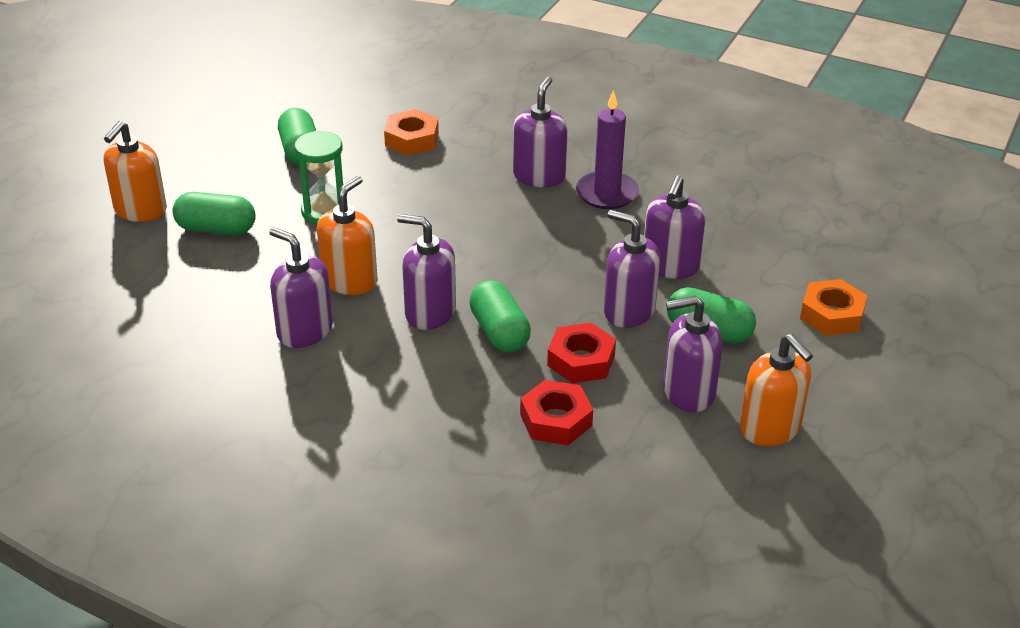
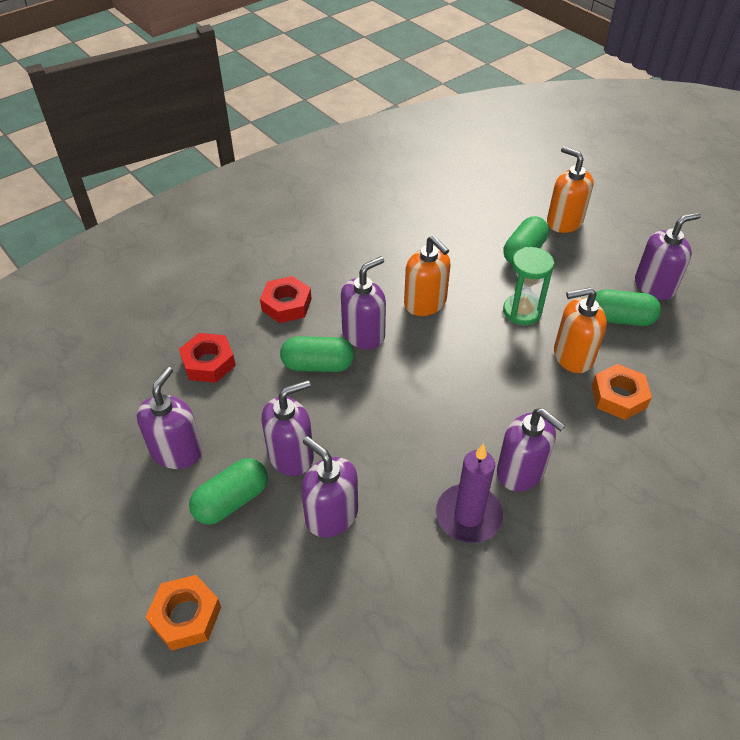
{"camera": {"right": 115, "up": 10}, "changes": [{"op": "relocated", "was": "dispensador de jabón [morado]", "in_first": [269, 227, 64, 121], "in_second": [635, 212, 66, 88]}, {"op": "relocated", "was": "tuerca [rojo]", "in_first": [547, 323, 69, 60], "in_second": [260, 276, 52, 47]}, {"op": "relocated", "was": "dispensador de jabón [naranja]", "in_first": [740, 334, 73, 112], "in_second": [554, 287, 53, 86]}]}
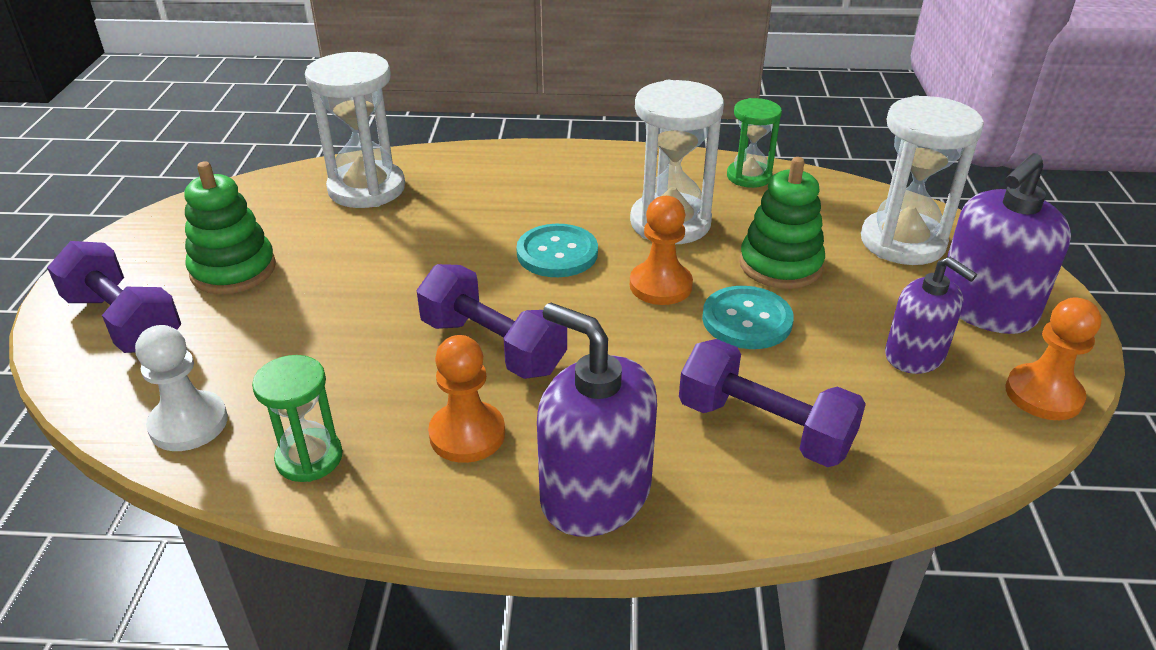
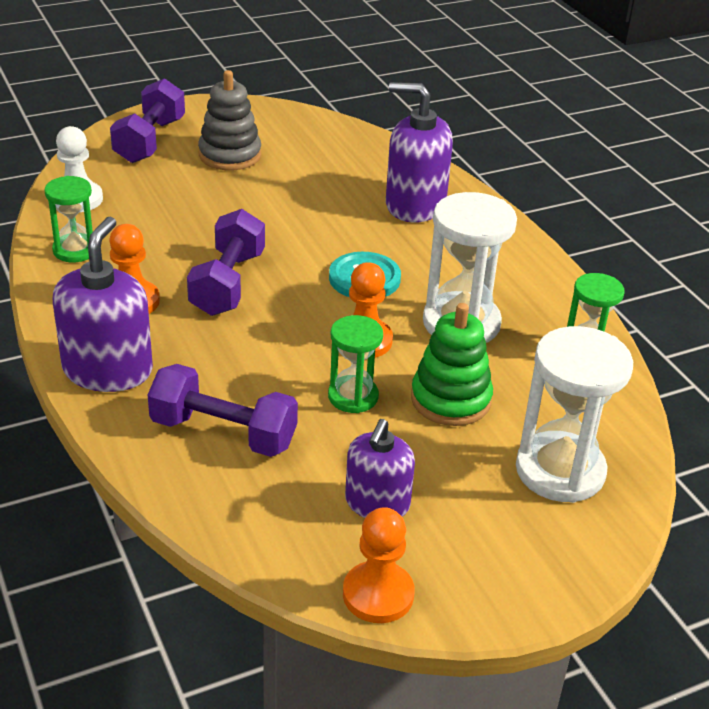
{"camera": {"right": 60, "up": 0}, "changes": [{"op": "colour", "was": "juguete apilable [verde]", "now": "juguete apilable [gris]", "in_first": [184, 161, 92, 133], "in_second": [198, 70, 63, 100]}, {"op": "missing", "was": "reloj de arena [blanco]", "in_first": [305, 52, 100, 156]}, {"op": "spun", "was": "mancuerna [morado]", "in_first": [679, 339, 187, 128], "in_second": [148, 364, 150, 93], "clockwise": -75}, {"op": "exchanged", "was": "botón [turquesa]", "now": "reloj de arena [verde]", "in_first": [702, 286, 92, 63], "in_second": [328, 315, 55, 98]}, {"op": "relocated", "was": "dispensador de jabón [morado]", "in_first": [944, 153, 127, 181], "in_second": [386, 82, 67, 141]}]}
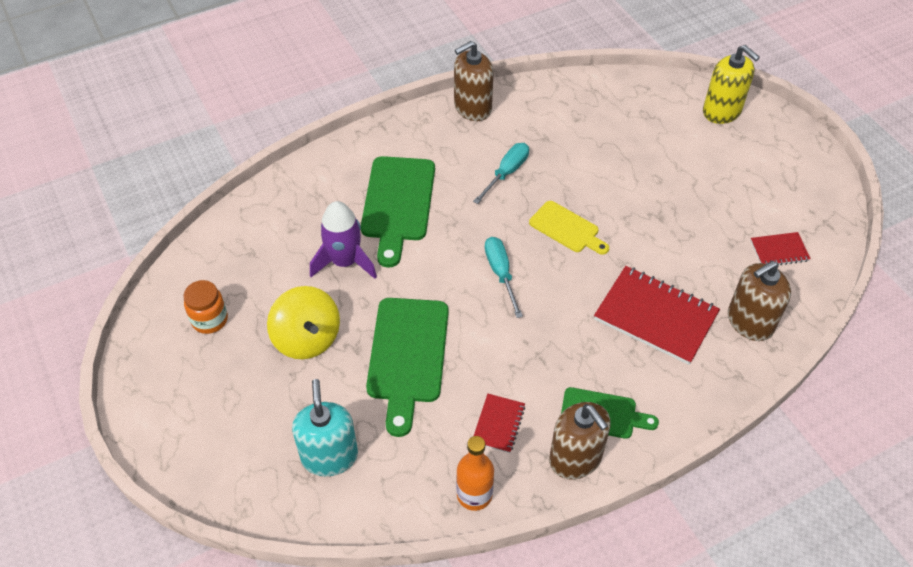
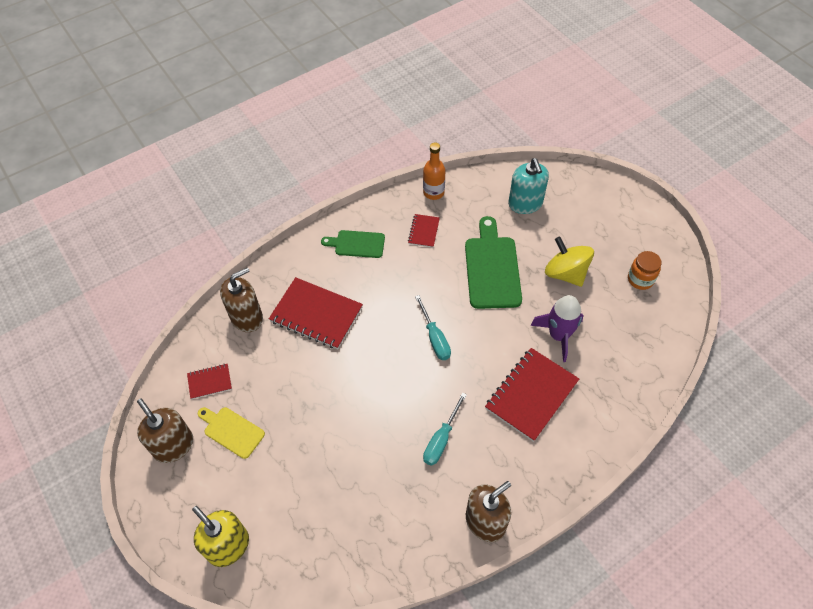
{"camera": {"right": 175, "up": 5}, "changes": [{"op": "exchanged", "was": "tabla de cortar [verde]", "now": "cuaderno [rojo]", "in_first": [361, 156, 74, 112], "in_second": [485, 348, 94, 94]}, {"op": "relocated", "was": "tabla de cortar [amarillo]", "in_first": [529, 201, 80, 54], "in_second": [198, 407, 67, 52]}, {"op": "relocated", "was": "dispensador de jabón [marrón]", "in_first": [549, 402, 62, 78], "in_second": [137, 399, 56, 64]}]}
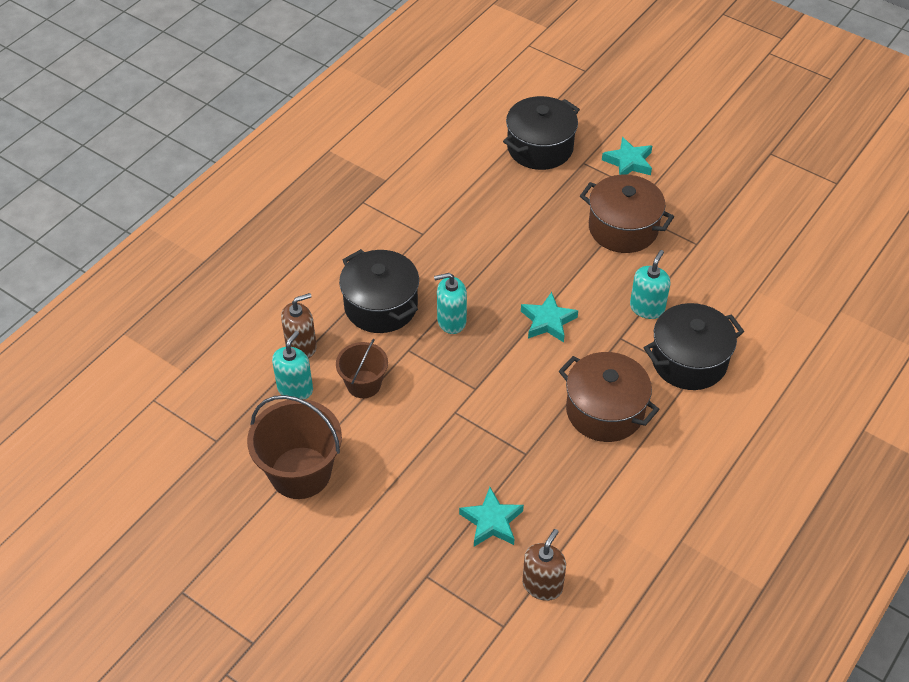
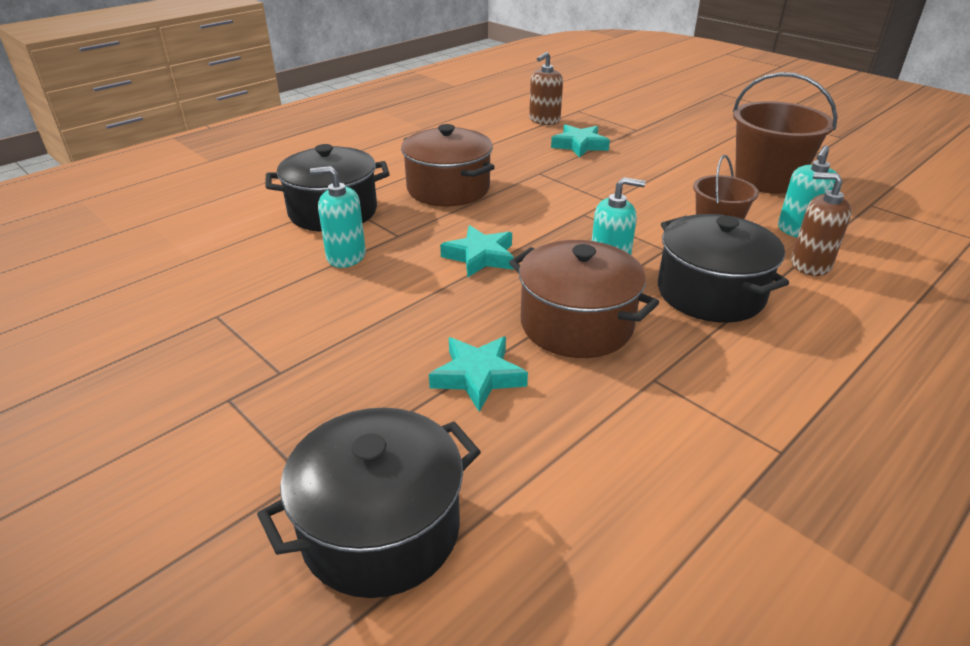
{"camera": {"right": -170, "up": -15}, "changes": [{"op": "spun", "was": "dispensador de jabón [marrón]", "in_first": [281, 293, 36, 65], "in_second": [791, 172, 61, 104], "clockwise": 45}, {"op": "relocated", "was": "olla [marrón]", "in_first": [580, 174, 94, 79], "in_second": [509, 240, 150, 118]}, {"op": "relocated", "was": "estrella [turquesa]", "in_first": [602, 137, 50, 38], "in_second": [429, 337, 99, 75]}, {"op": "spun", "was": "dispensador de jabón [turquesa]", "in_first": [630, 250, 40, 69], "in_second": [310, 166, 56, 102], "clockwise": 60}]}
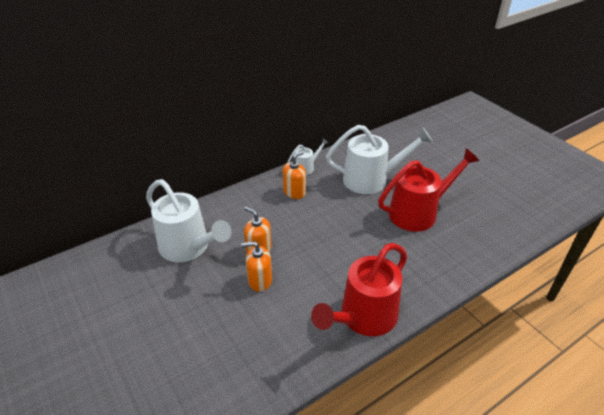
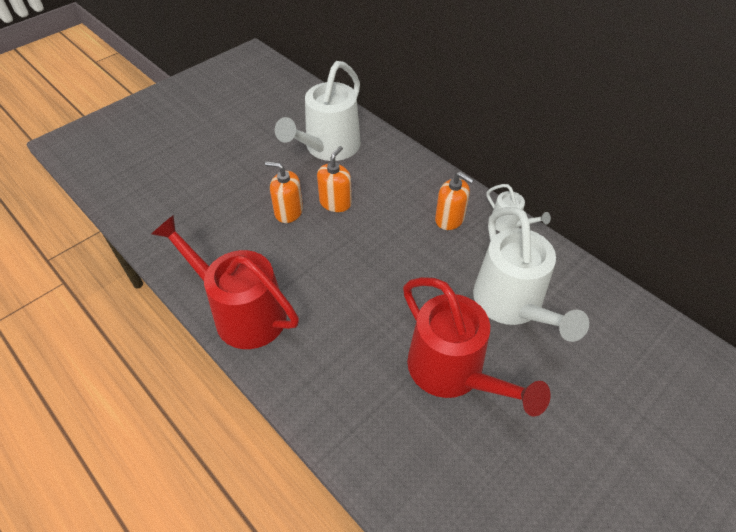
{"camera": {"right": 80, "up": 10}, "changes": [{"op": "spun", "was": "dispensador de jabón [naranja]", "in_first": [242, 241, 30, 51], "in_second": [265, 161, 38, 62], "clockwise": -60}]}
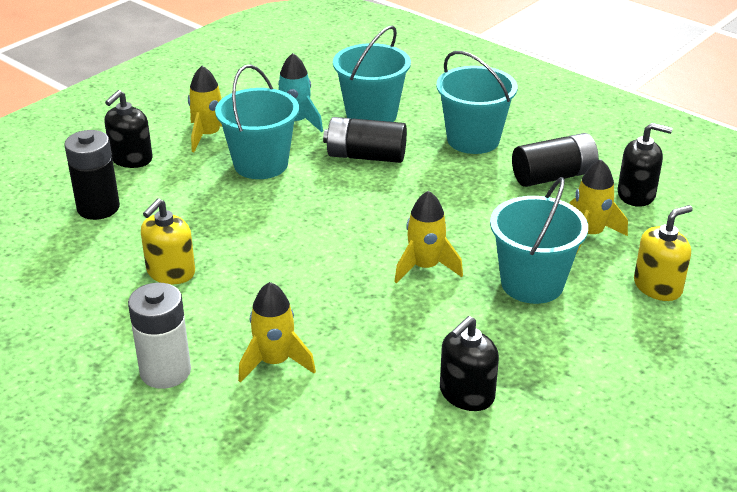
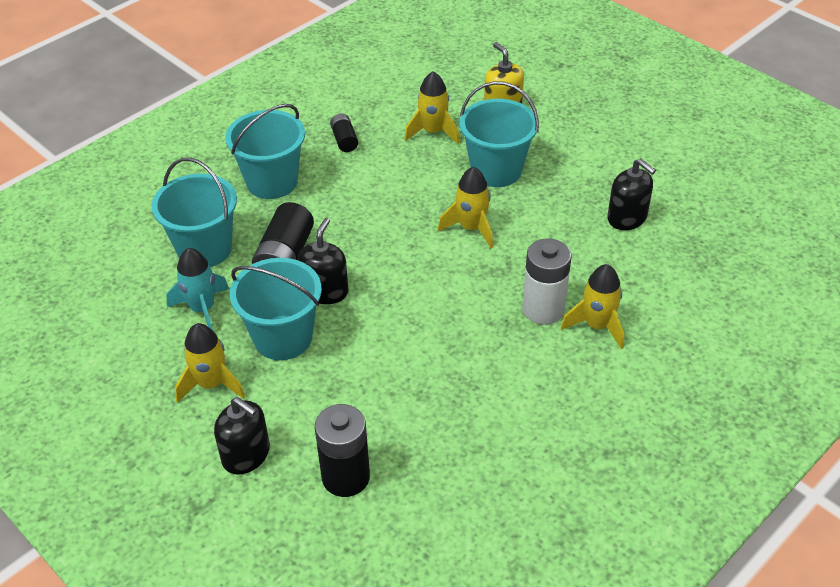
{"camera": {"right": -85, "up": 10}, "changes": [{"op": "relocated", "was": "pila [blanco]", "in_first": [128, 283, 63, 106], "in_second": [522, 238, 50, 87]}, {"op": "missing", "was": "dispensador de jabón [amarillo]", "in_first": [141, 198, 54, 86]}, {"op": "size", "was": "pila [negro]", "in_first": [512, 133, 87, 54], "in_second": [330, 114, 28, 38], "ratio": 0.56}, {"op": "relocated", "was": "dispensador de jabón [negro]", "in_first": [618, 123, 54, 84], "in_second": [298, 218, 51, 86]}]}
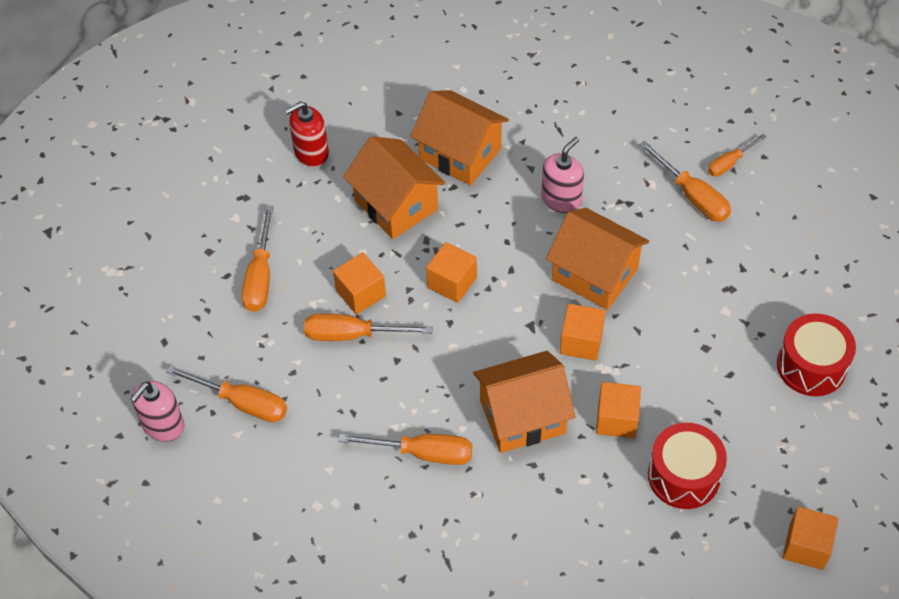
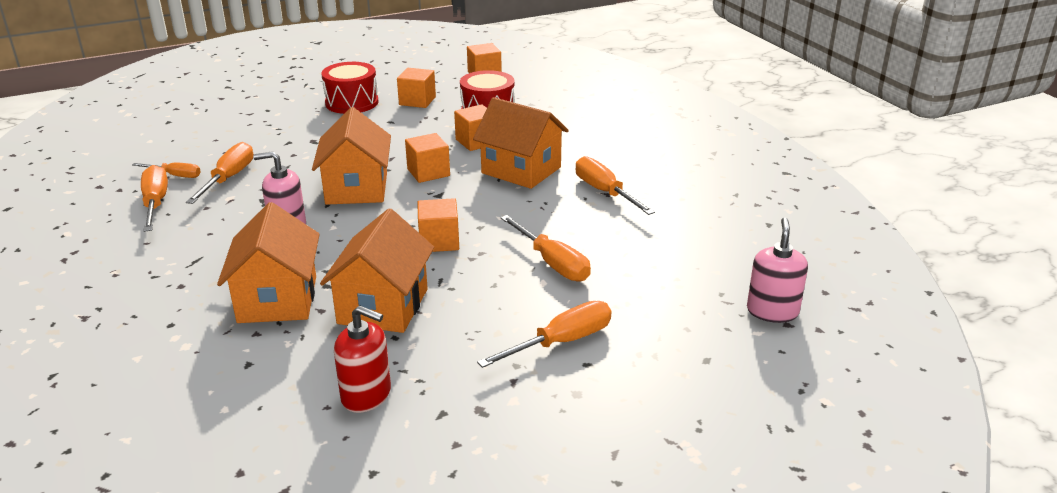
{"camera": {"right": -130, "up": -25}, "changes": [{"op": "spun", "was": "dispensador de jabón [rosa]", "in_first": [130, 381, 54, 61], "in_second": [747, 217, 61, 106], "clockwise": -75}, {"op": "relocated", "was": "destornillador [naranja]", "in_first": [166, 365, 121, 57], "in_second": [141, 165, 27, 67]}, {"op": "relocated", "was": "cubo [naranja]", "in_first": [333, 252, 53, 62], "in_second": [397, 68, 39, 40]}]}
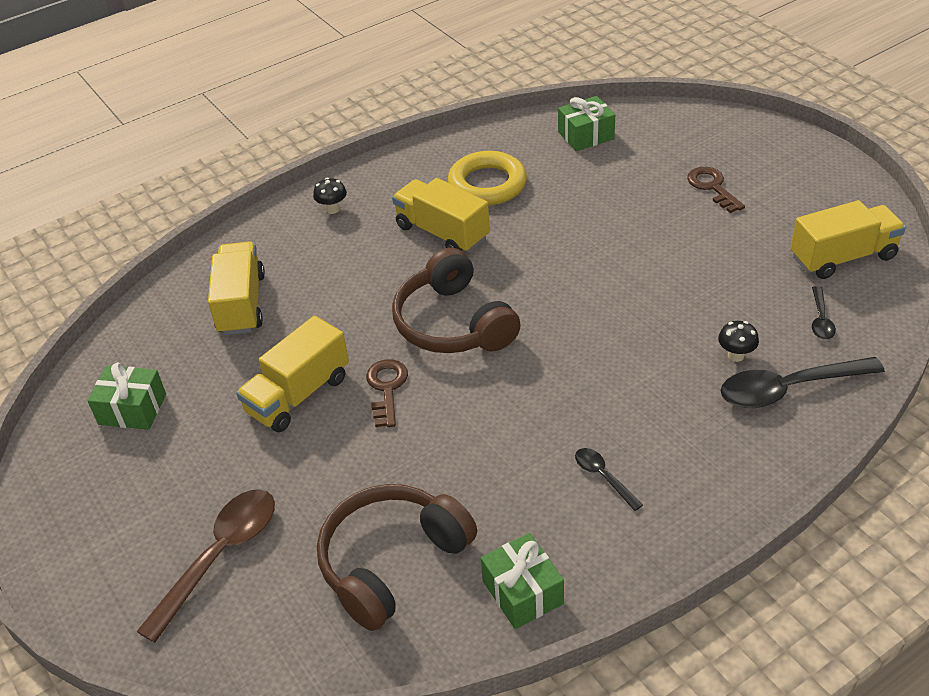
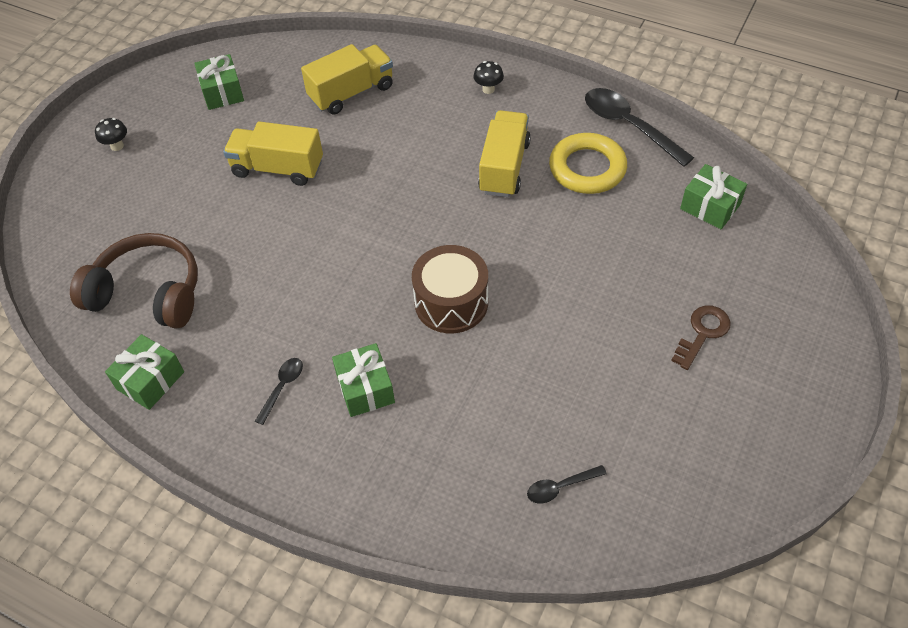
{"camera": {"right": 60, "up": 10}, "changes": [{"op": "missing", "was": "cuchara [marrón]", "in_first": [136, 489, 139, 154]}, {"op": "missing", "was": "llave [marrón]", "in_first": [366, 359, 42, 68]}, {"op": "missing", "was": "auriculares [marrón]", "in_first": [392, 247, 129, 106]}, {"op": "relocated", "was": "seta [negro]", "in_first": [718, 321, 41, 41], "in_second": [95, 118, 32, 33]}, {"op": "relocated", "was": "cuchara [negro]", "in_first": [721, 357, 164, 51], "in_second": [585, 88, 109, 79]}, {"op": "missing", "was": "camión [amarillo]", "in_first": [791, 200, 115, 79]}, {"op": "appeared", "now": "regalo [verde]", "in_second": [332, 343, 63, 74]}, {"op": "appeared", "now": "tambor [marrón]", "in_second": [412, 245, 76, 88]}]}
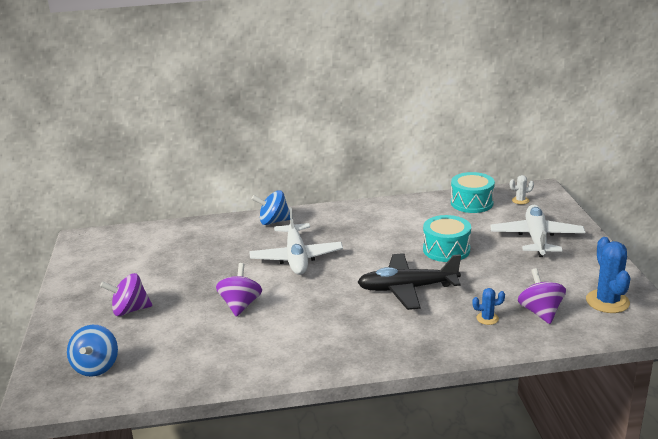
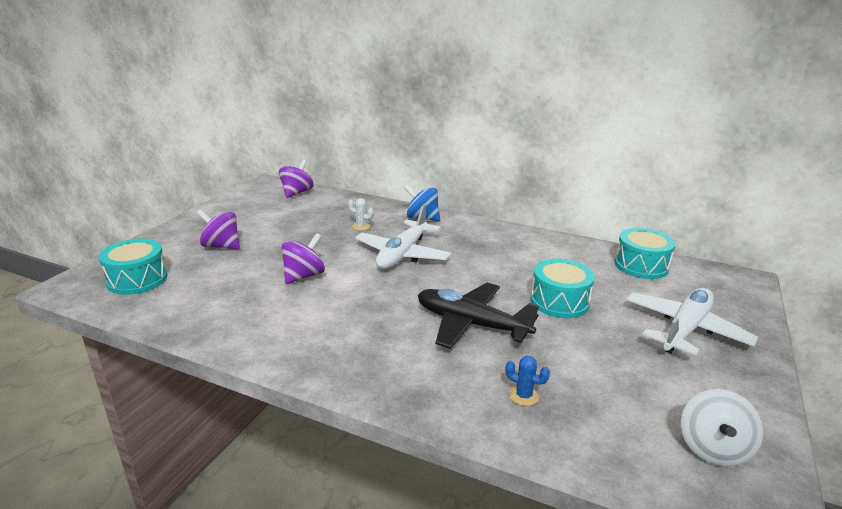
{"camera": {"right": 30, "up": 0}, "changes": [{"op": "exchanged", "was": "peonza [azul]", "now": "tambor [turquesa]", "in_first": [67, 325, 51, 52], "in_second": [99, 239, 68, 56]}, {"op": "relocated", "was": "cactus [blanco]", "in_first": [510, 175, 24, 29], "in_second": [348, 198, 26, 33]}, {"op": "relocated", "was": "peonza [morado]", "in_first": [518, 268, 48, 56], "in_second": [279, 160, 35, 38]}, {"op": "exchanged", "was": "cactus [azul]", "now": "peonza [blanco]", "in_first": [586, 237, 44, 76], "in_second": [681, 389, 82, 78]}]}
